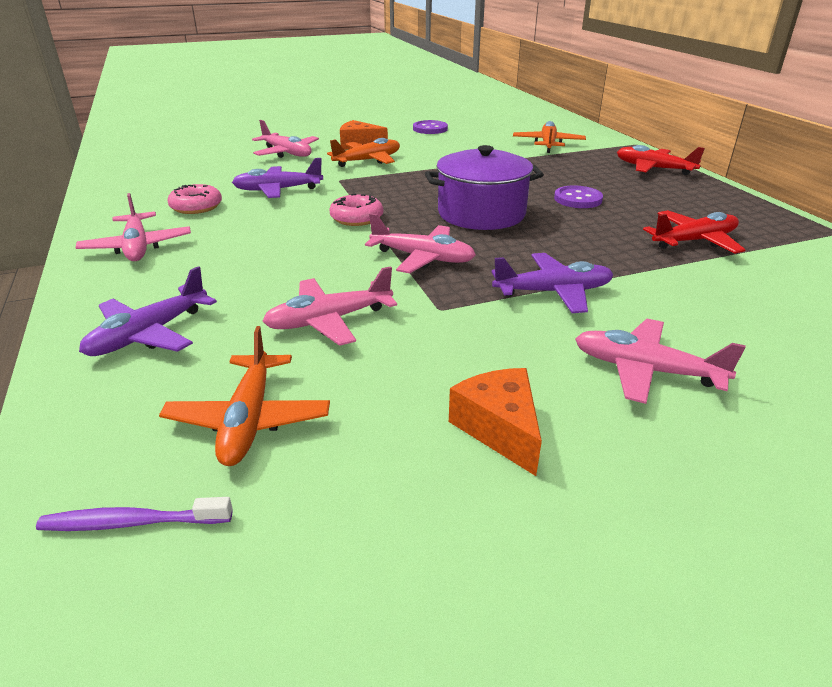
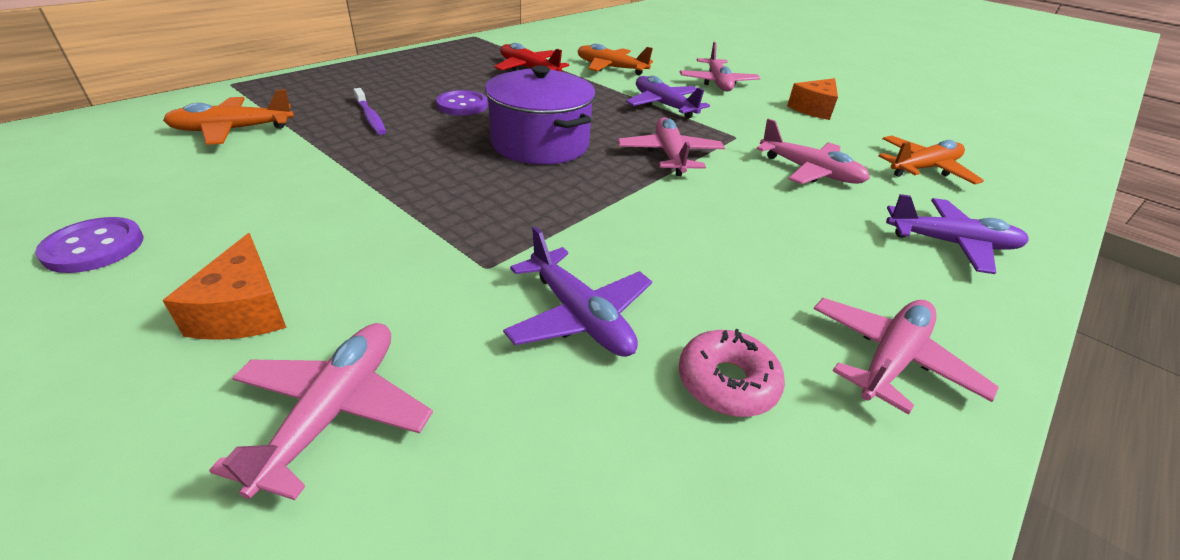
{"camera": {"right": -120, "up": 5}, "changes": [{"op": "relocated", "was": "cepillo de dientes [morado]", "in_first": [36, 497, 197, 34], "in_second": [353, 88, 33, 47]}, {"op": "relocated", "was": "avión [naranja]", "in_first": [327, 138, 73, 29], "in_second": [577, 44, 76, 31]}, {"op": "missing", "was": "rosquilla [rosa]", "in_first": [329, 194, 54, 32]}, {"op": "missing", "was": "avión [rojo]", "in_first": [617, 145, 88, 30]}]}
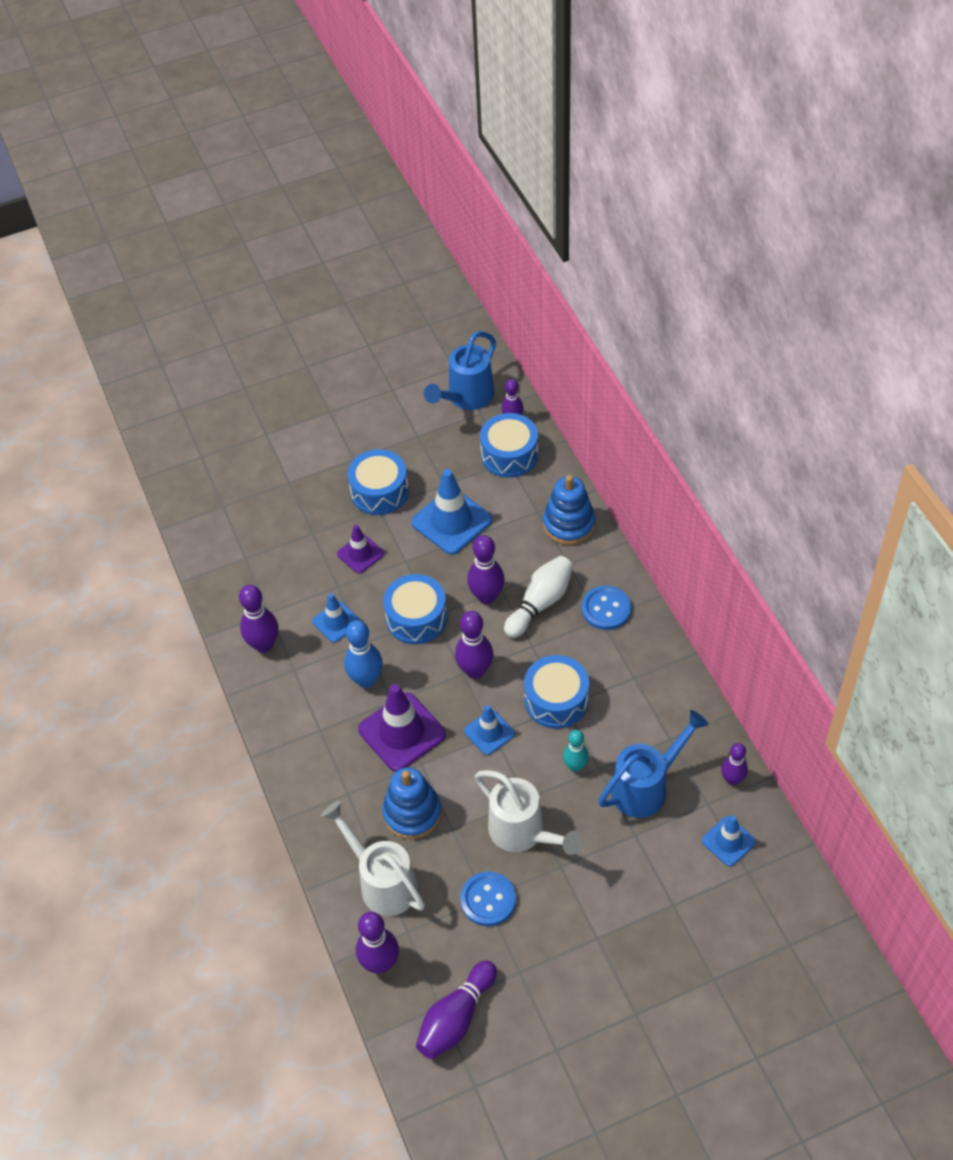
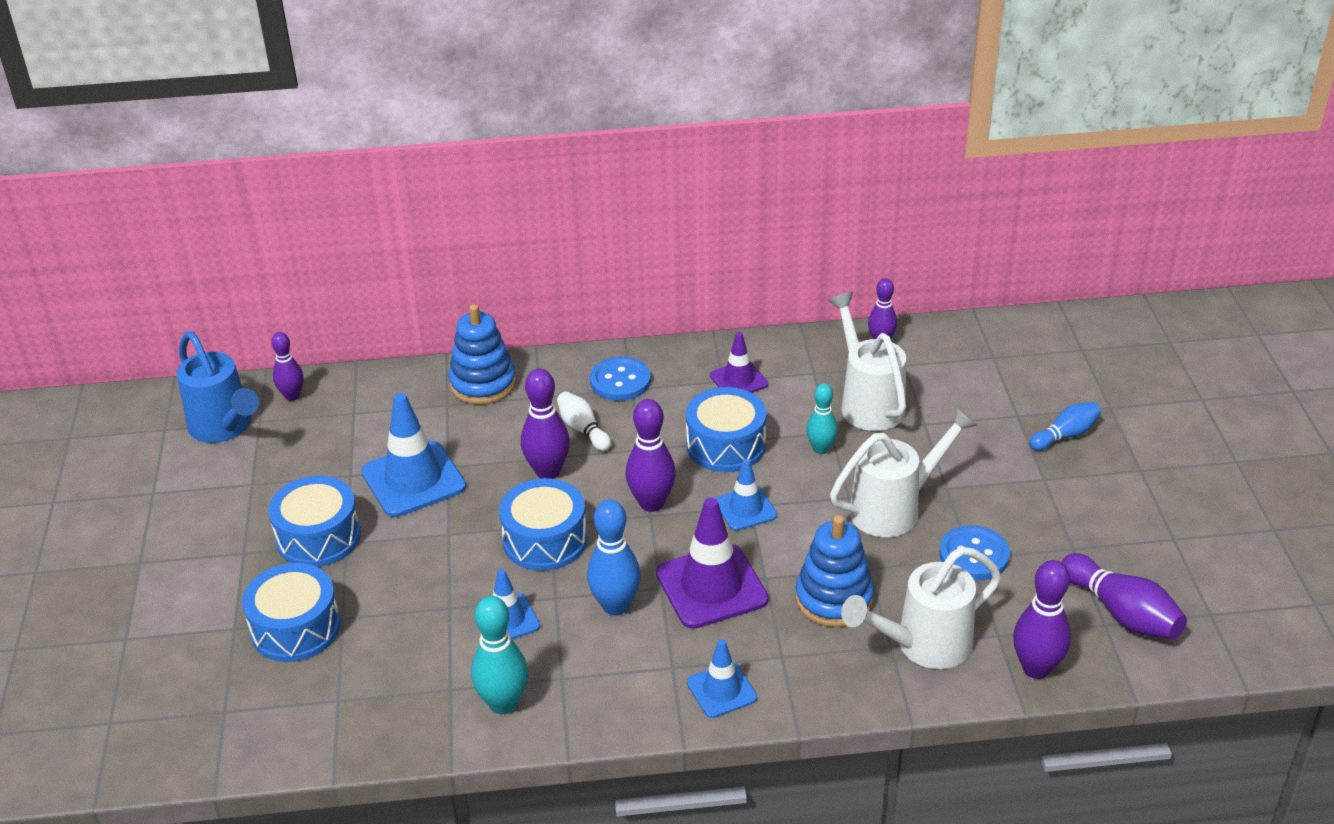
{"camera": {"right": -75, "up": -15}, "changes": [{"op": "colour", "was": "bolo [morado]", "now": "bolo [turquesa]", "in_first": [239, 585, 39, 68], "in_second": [471, 596, 57, 118]}, {"op": "relocated", "was": "cono de tráfico [morado]", "in_first": [337, 525, 47, 49], "in_second": [710, 332, 58, 61]}, {"op": "relocated", "was": "tambor [azul]", "in_first": [480, 413, 58, 65], "in_second": [242, 563, 99, 99]}, {"op": "size", "was": "bolo [blanco]", "in_first": [504, 556, 69, 82], "in_second": [557, 391, 54, 60], "ratio": 0.65}, {"op": "colour", "was": "regadera [azul]", "now": "regadera [blanco]", "in_first": [598, 710, 110, 108], "in_second": [828, 292, 78, 139]}, {"op": "relocated", "was": "cono de tráfico [azul]", "in_first": [702, 816, 54, 50], "in_second": [687, 639, 70, 79]}, {"op": "appeared", "now": "bolo [azul]", "in_second": [1030, 402, 71, 49]}]}
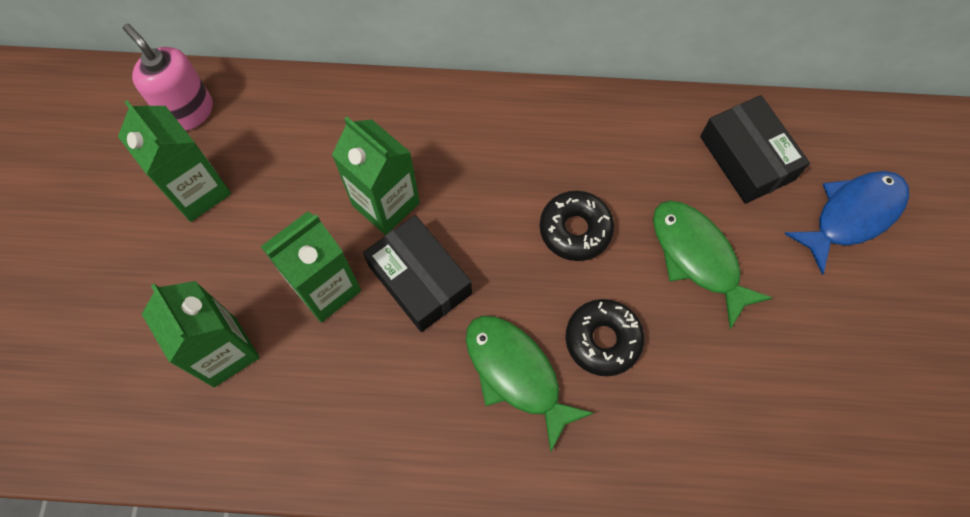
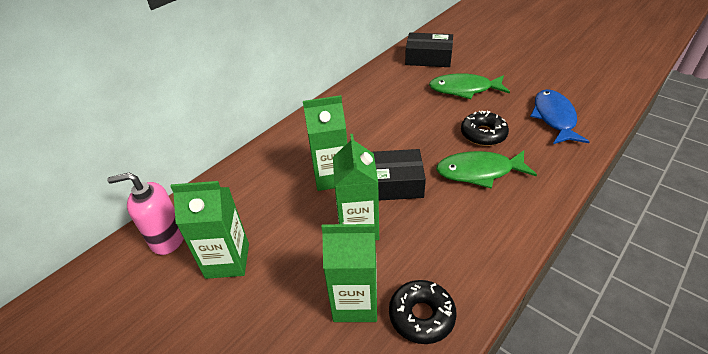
{"camera": {"right": -50, "up": -25}, "changes": [{"op": "relocated", "was": "rosquilla [negro]", "in_first": [540, 191, 74, 70], "in_second": [389, 280, 68, 64]}, {"op": "relocated", "was": "pez [azul]", "in_first": [784, 171, 125, 104], "in_second": [530, 89, 60, 55]}]}
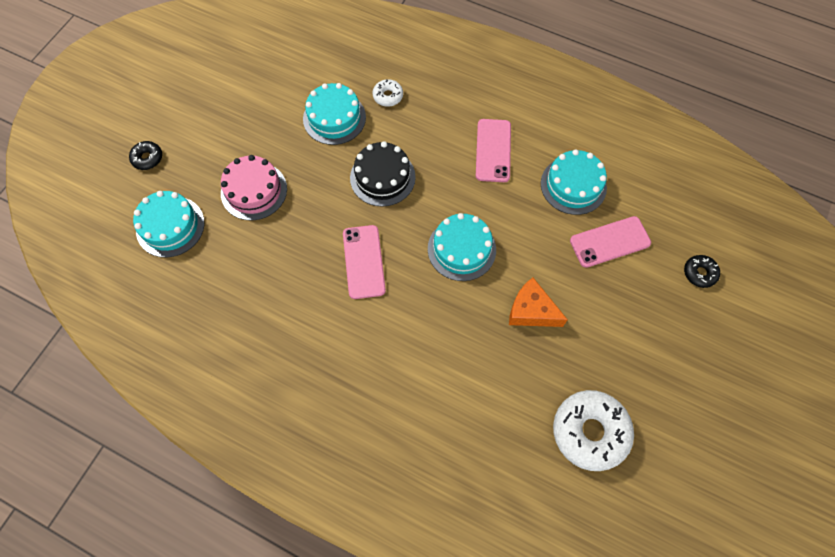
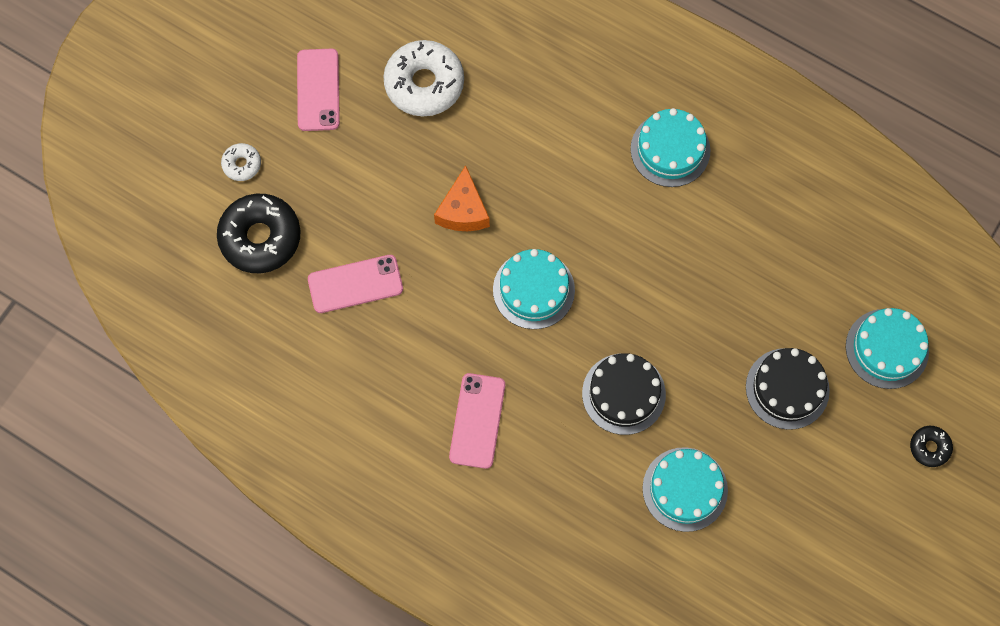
{"camera": {"right": -175, "up": 5}, "changes": [{"op": "colour", "was": "tarta [rosa]", "now": "tarta [negro]", "in_first": [221, 155, 66, 65], "in_second": [746, 348, 84, 82]}, {"op": "relocated", "was": "móvil [rosa]", "in_first": [343, 225, 43, 74], "in_second": [297, 48, 43, 83]}, {"op": "relocated", "was": "rosquilla [blanco]", "in_first": [372, 79, 31, 28], "in_second": [221, 143, 40, 38]}, {"op": "spun", "was": "queso [naranja]", "in_first": [509, 278, 59, 49], "in_second": [434, 165, 56, 66], "clockwise": 60}, {"op": "relocated", "was": "tarta [turquesa]", "in_first": [541, 149, 66, 66], "in_second": [631, 108, 80, 79]}, {"op": "size", "was": "rosquilla [negro]", "in_first": [684, 255, 36, 33], "in_second": [217, 194, 84, 79], "ratio": 2.06}]}
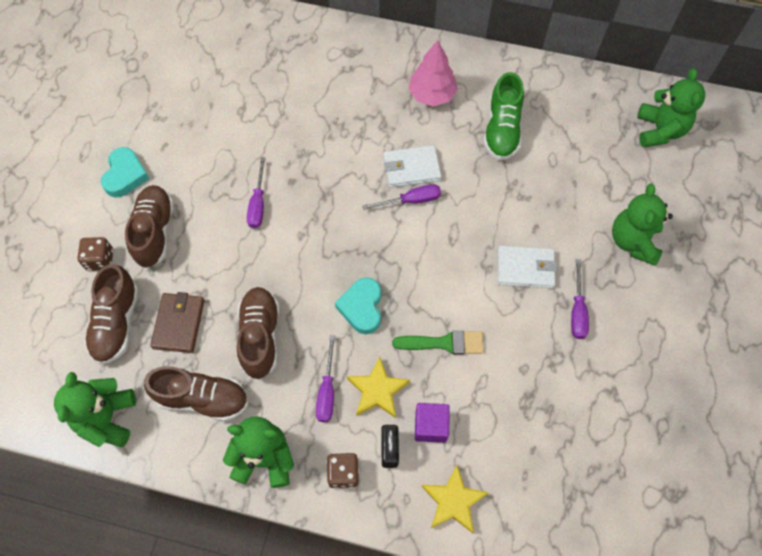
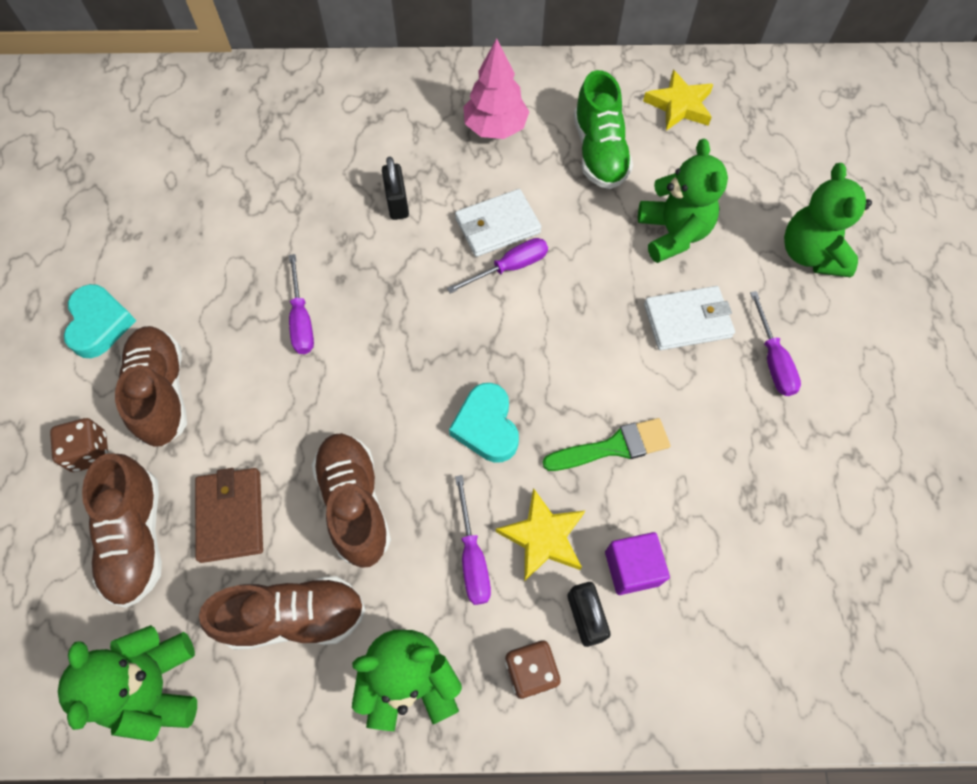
{"camera": {"right": -15, "up": 0}, "changes": [{"op": "relocated", "was": "estrella [amarillo]", "in_first": [421, 465, 68, 68], "in_second": [643, 70, 70, 61]}, {"op": "relocated", "was": "osito [verde]", "in_first": [637, 68, 68, 80], "in_second": [638, 139, 90, 124]}, {"op": "appeared", "now": "candado [negro]", "in_second": [382, 157, 27, 63]}]}
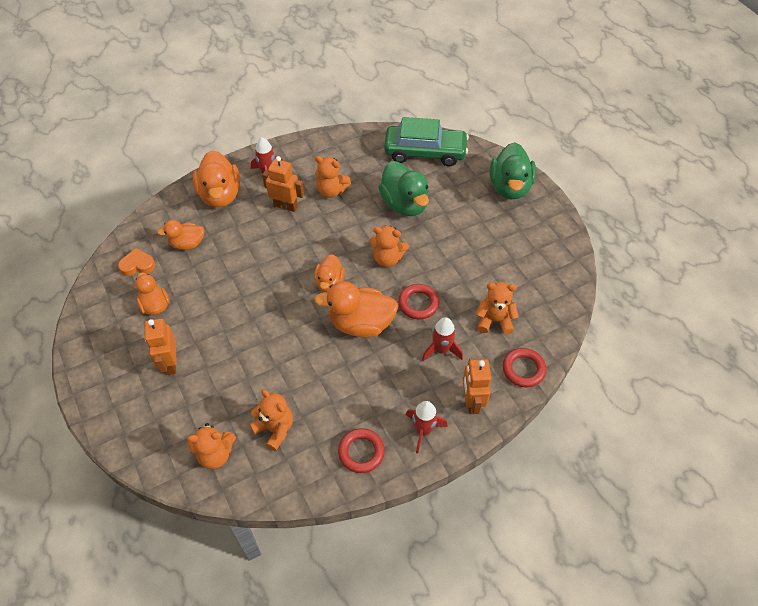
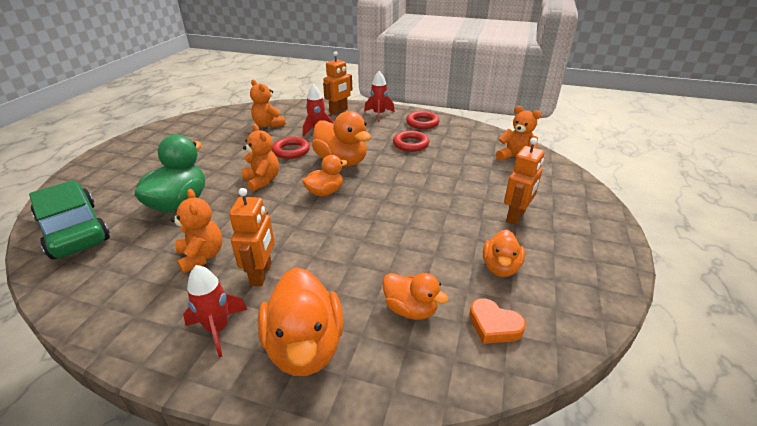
{"camera": {"right": -135, "up": -20}, "changes": [{"op": "spun", "was": "pato [naranja]", "in_first": [193, 150, 47, 57], "in_second": [258, 267, 86, 109], "clockwise": 135}, {"op": "missing", "was": "osito [naranja]", "in_first": [250, 389, 43, 62]}, {"op": "spun", "was": "robot [naranja]", "in_first": [262, 156, 42, 56], "in_second": [229, 188, 46, 98], "clockwise": -150}, {"op": "missing", "was": "pato [verde]", "in_first": [490, 142, 46, 57]}, {"op": "relocated", "was": "anillo [rojo]", "in_first": [503, 348, 43, 39], "in_second": [393, 131, 36, 21]}]}
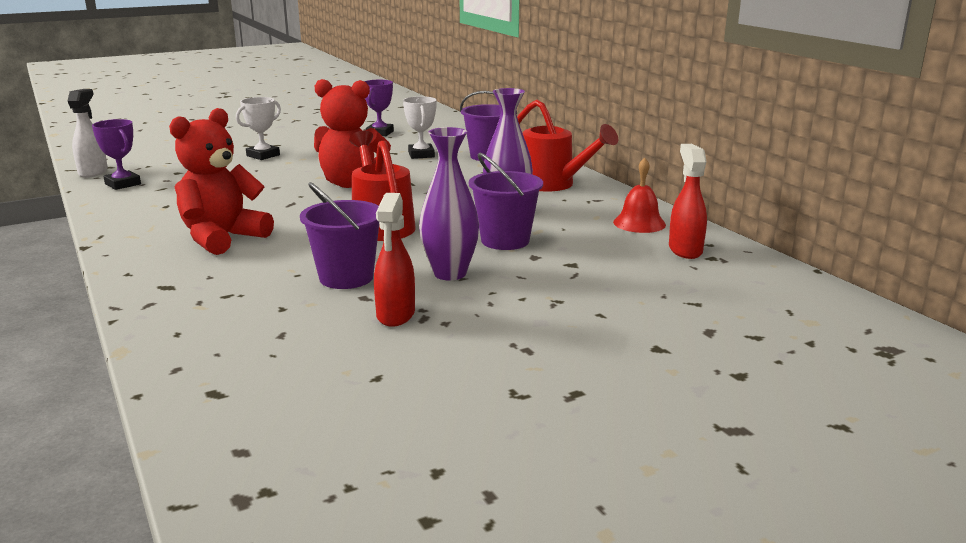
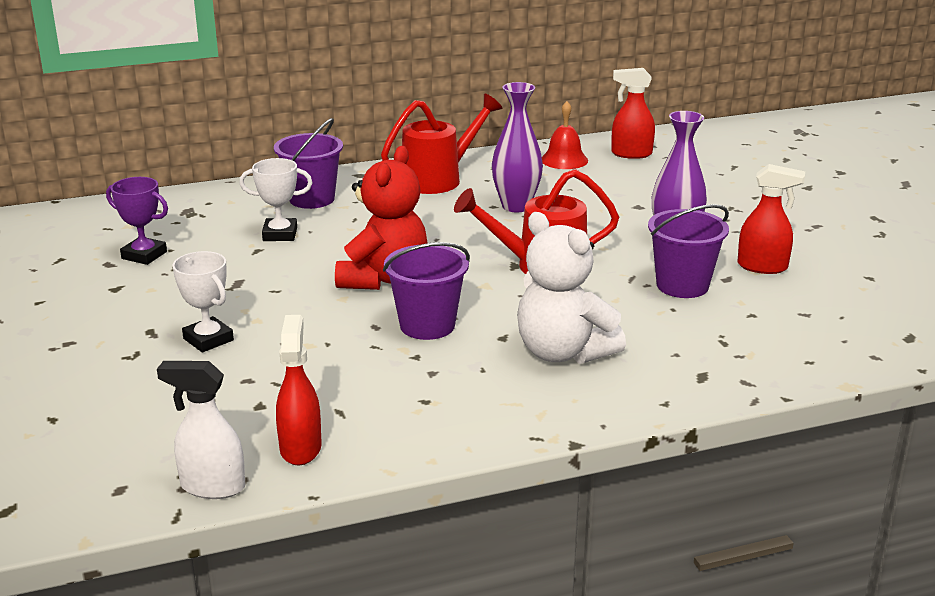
{"camera": {"right": -80, "up": 5}, "changes": [{"op": "exchanged", "was": "trofeo [morado]", "now": "pulverizador [rojo]", "in_first": [92, 119, 49, 71], "in_second": [276, 315, 46, 150]}, {"op": "colour", "was": "osito [rojo]", "now": "osito [blanco]", "in_first": [169, 108, 105, 147], "in_second": [517, 212, 109, 152]}, {"op": "relocated", "was": "balde [morado]", "in_first": [469, 153, 74, 97], "in_second": [383, 242, 87, 98]}]}
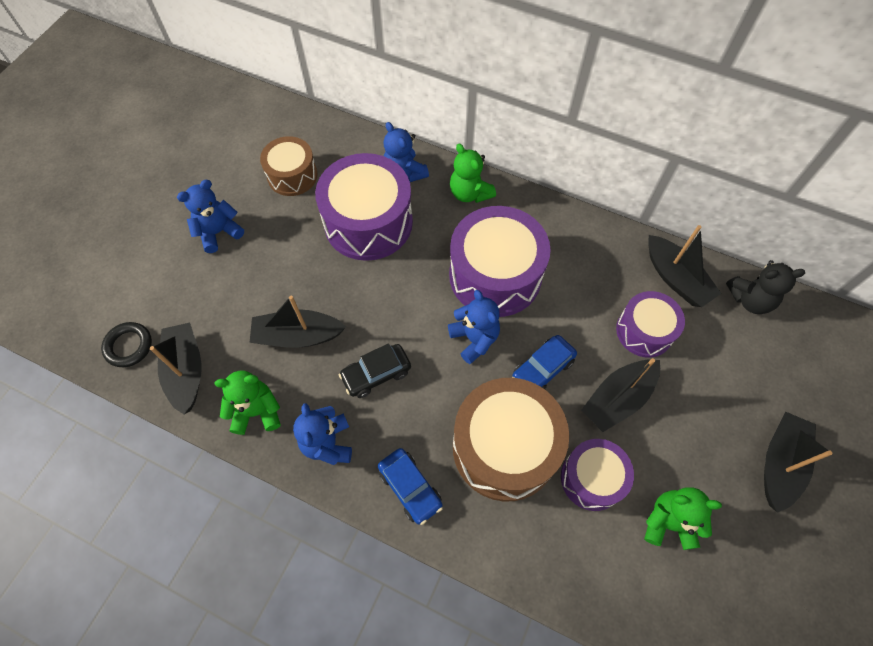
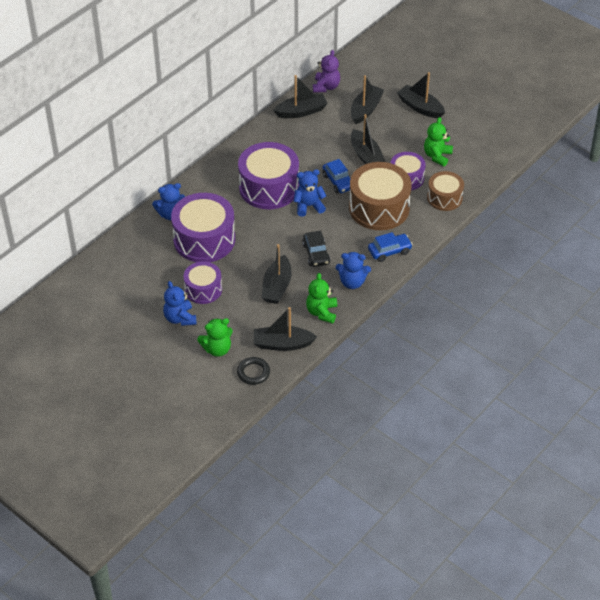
{"camera": {"right": -75, "up": -15}, "changes": [{"op": "relocated", "was": "tambor [marrón]", "in_first": [260, 136, 58, 60], "in_second": [427, 171, 37, 40]}, {"op": "relocated", "was": "osito [verde]", "in_first": [450, 144, 46, 59], "in_second": [197, 318, 36, 39]}, {"op": "relocated", "was": "tambor [morado]", "in_first": [616, 291, 69, 66], "in_second": [184, 261, 38, 43]}, {"op": "colour", "was": "osito [negro]", "now": "osito [morado]", "in_first": [726, 260, 79, 54], "in_second": [313, 50, 27, 43]}, {"op": "appeared", "now": "barco [negro]", "in_second": [351, 75, 33, 49]}]}
